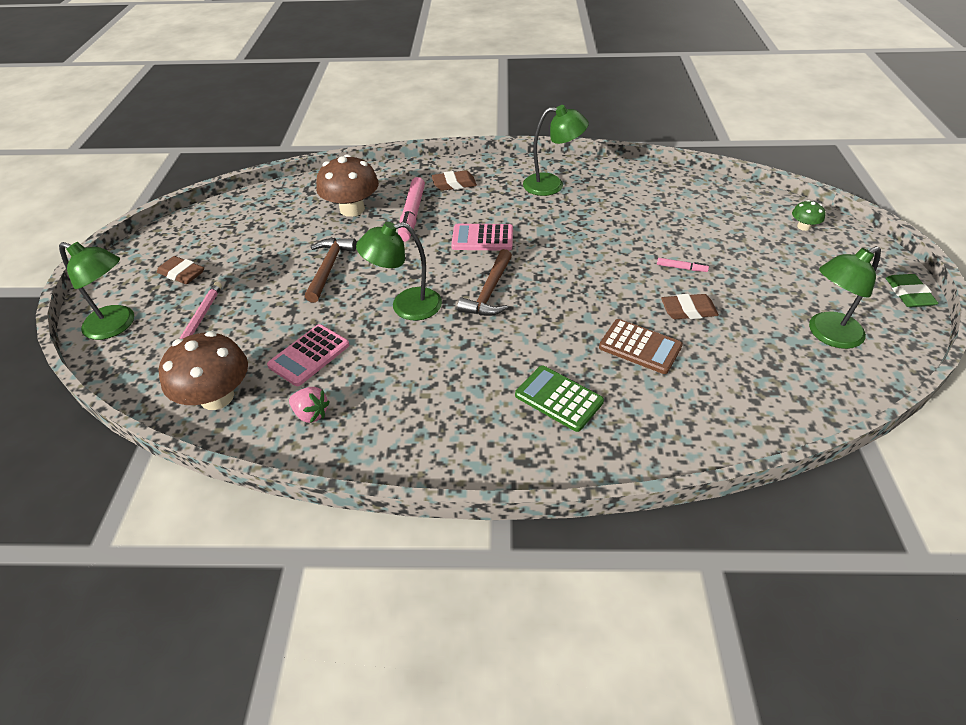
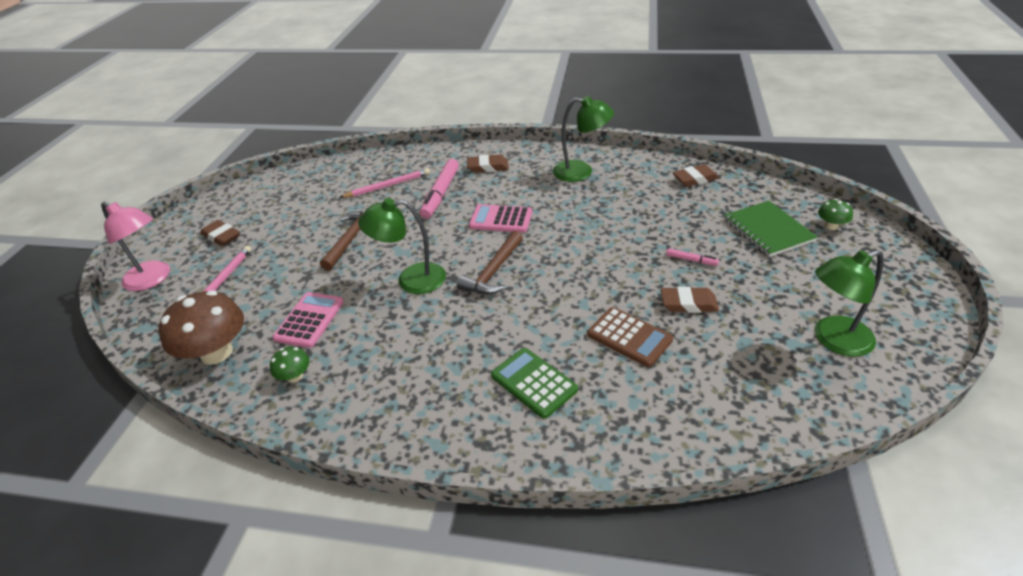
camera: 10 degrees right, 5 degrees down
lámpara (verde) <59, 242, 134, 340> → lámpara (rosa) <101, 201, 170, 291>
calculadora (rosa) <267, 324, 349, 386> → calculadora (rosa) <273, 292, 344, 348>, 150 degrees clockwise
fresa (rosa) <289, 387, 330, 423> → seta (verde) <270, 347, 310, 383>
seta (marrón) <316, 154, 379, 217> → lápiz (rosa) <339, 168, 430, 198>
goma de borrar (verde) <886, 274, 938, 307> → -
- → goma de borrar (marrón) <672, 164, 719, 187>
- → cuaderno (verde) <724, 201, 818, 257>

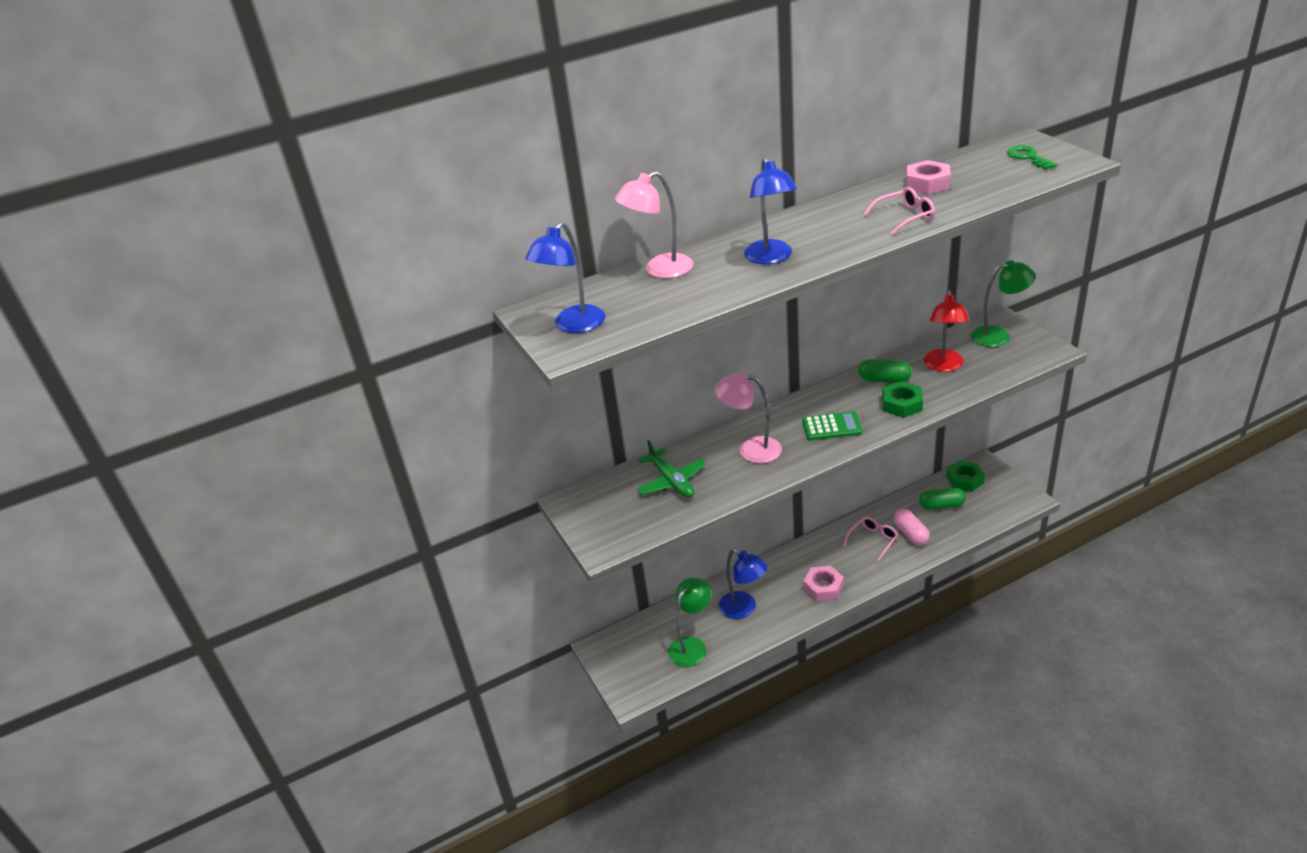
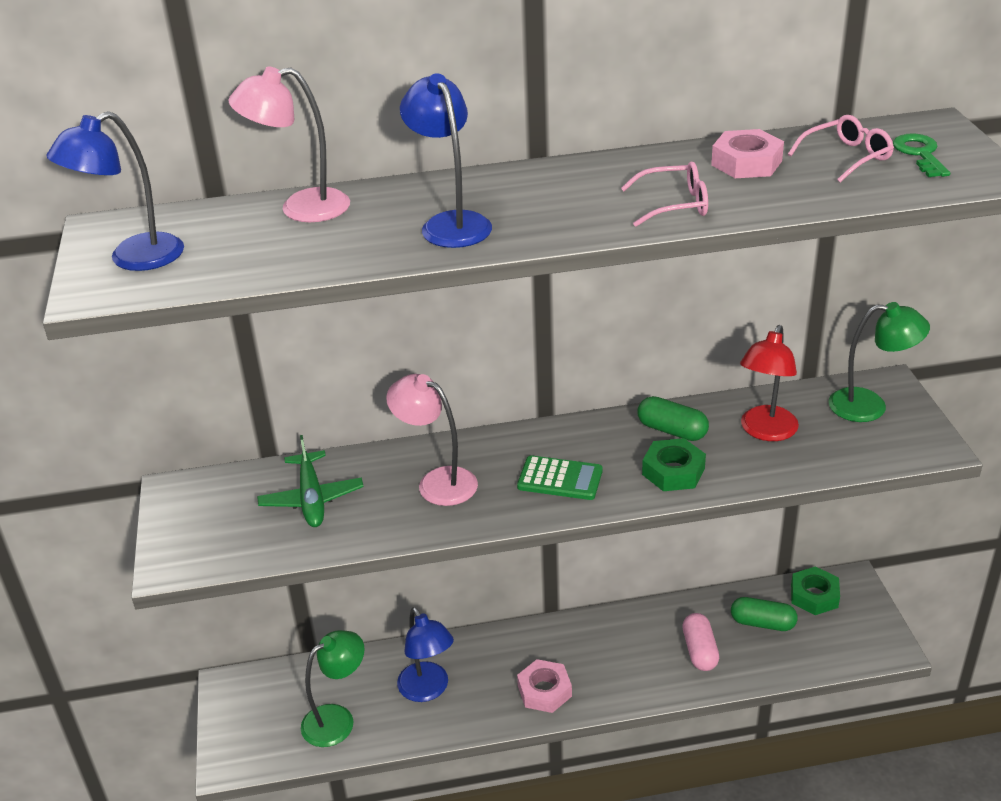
camera: 15 degrees right, 0 degrees up
lámpara (azul) <744, 157, 797, 264> → lámpara (azul) <400, 73, 492, 248>, 150 degrees clockwise
gafas (rosa) <843, 517, 898, 562> → gafas (rosa) <788, 115, 894, 182>, moved

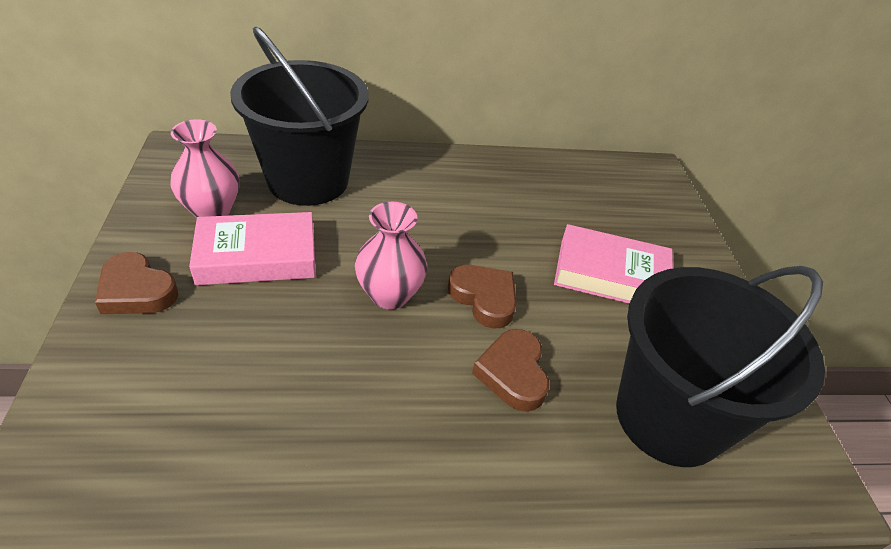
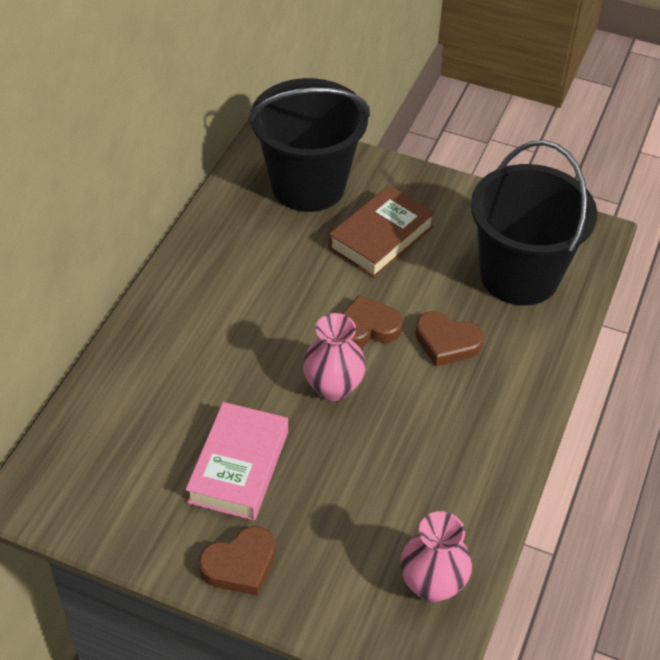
camera: 60 degrees left, 5 degrees up
florero (rosa) <170, 119, 239, 218> → florero (rosa) <400, 511, 472, 602>, moved
balde (negro) <230, 27, 369, 206> → balde (negro) <248, 78, 370, 212>, moved
libro (rosa) <554, 224, 673, 304> → libro (marrón) <329, 185, 435, 278>

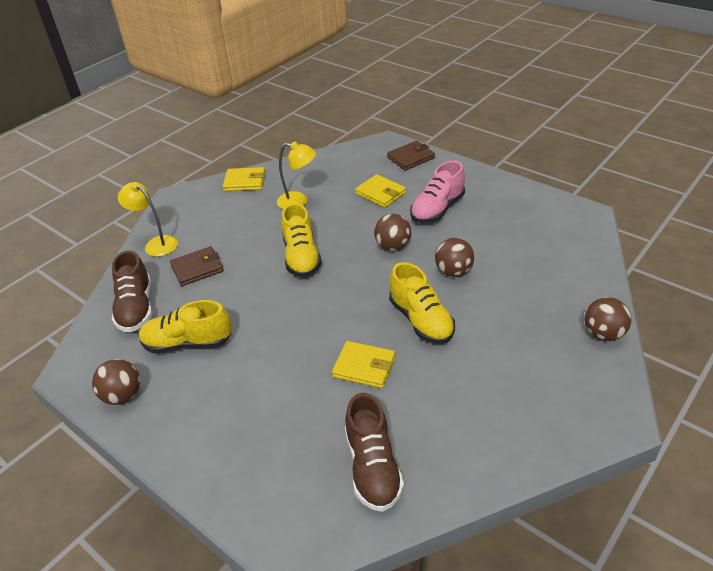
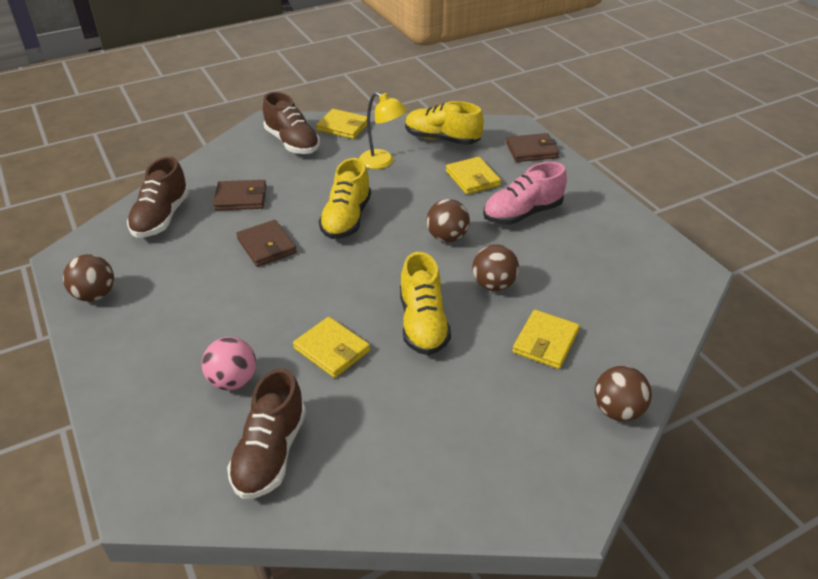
camera: 20 degrees right, 0 degrees up
lámpara (amarillo) <118, 182, 178, 257> → -
zapato (amarillo) <139, 300, 232, 353> → zapato (amarillo) <405, 101, 484, 145>, moved
- → pelota (rosa) <202, 337, 256, 390>
- → cartera (marrón) <236, 220, 297, 267>
- → zapato (marrón) <263, 92, 320, 154>
- → cartera (amarillo) <513, 310, 580, 369>

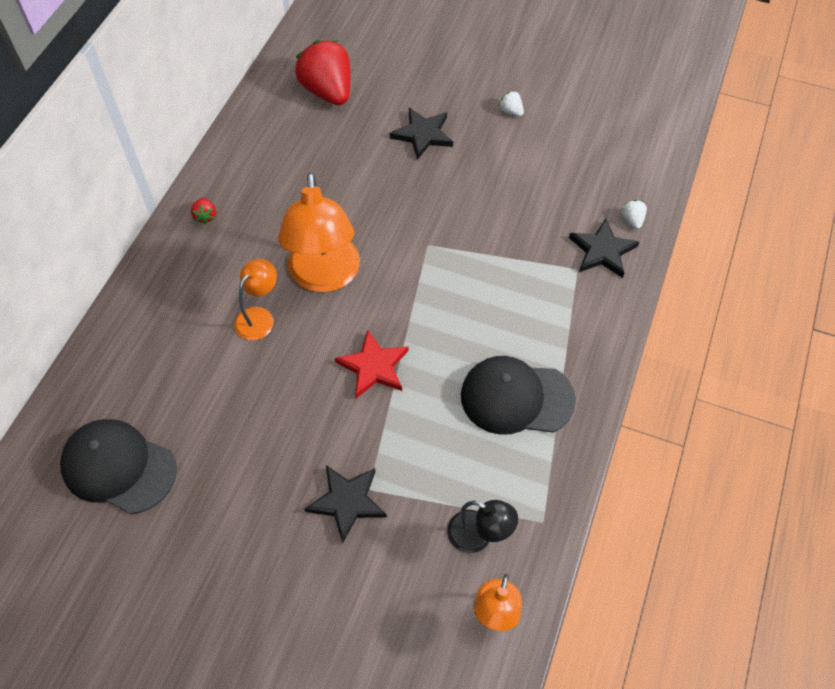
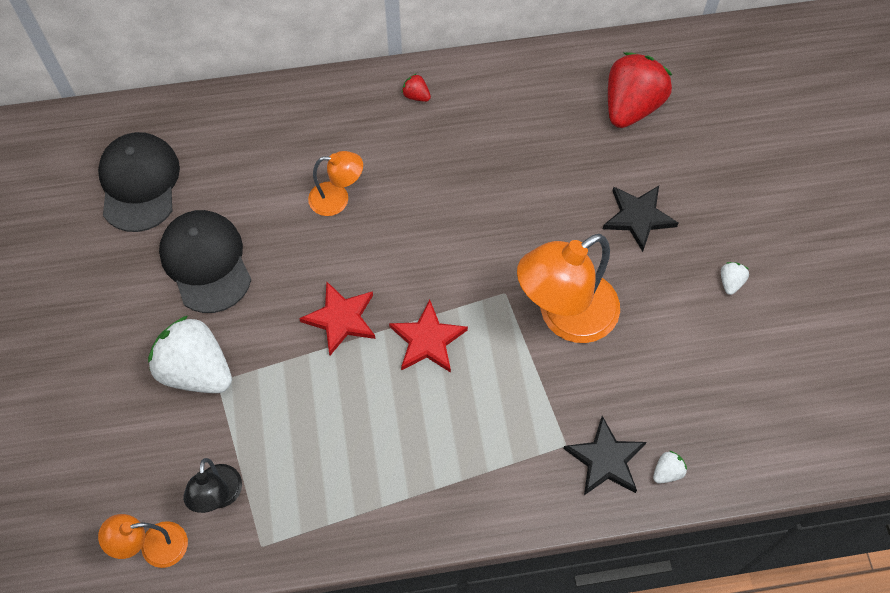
camera: 60 degrees right, 5 degrees up
fresa (rojo) <191, 198, 216, 224> → fresa (rojo) <402, 74, 431, 102>, 75 degrees clockwise
lámpara (naranja) <278, 172, 360, 292> → lámpara (naranja) <517, 234, 620, 343>, moved
estrella (negro) <304, 465, 387, 543> → fresa (blanco) <148, 316, 232, 393>
gorra (negro) <461, 356, 576, 435> → gorra (negro) <159, 210, 251, 313>, moved
- → estrella (rojo) <389, 300, 468, 373>

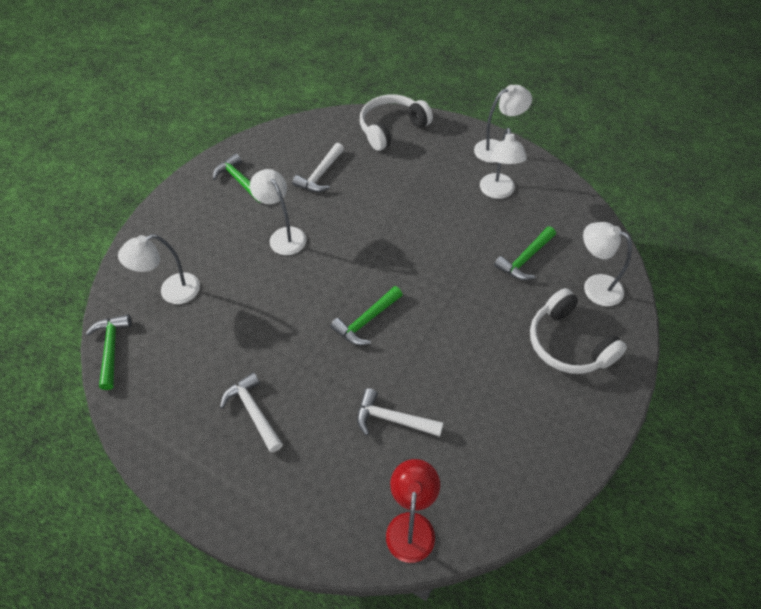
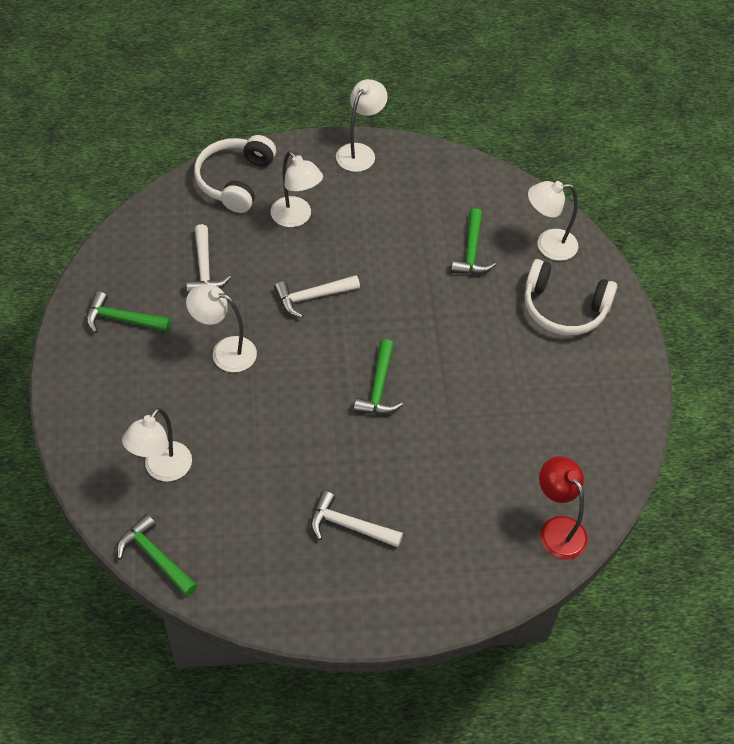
camera: 40 degrees left, 0 degrees up
martillo (blanco) <357, 388, 443, 437> → martillo (blanco) <274, 275, 360, 318>, moved
lámpara (blanco) <480, 128, 527, 199> → lámpara (blanco) <271, 151, 323, 227>, moved

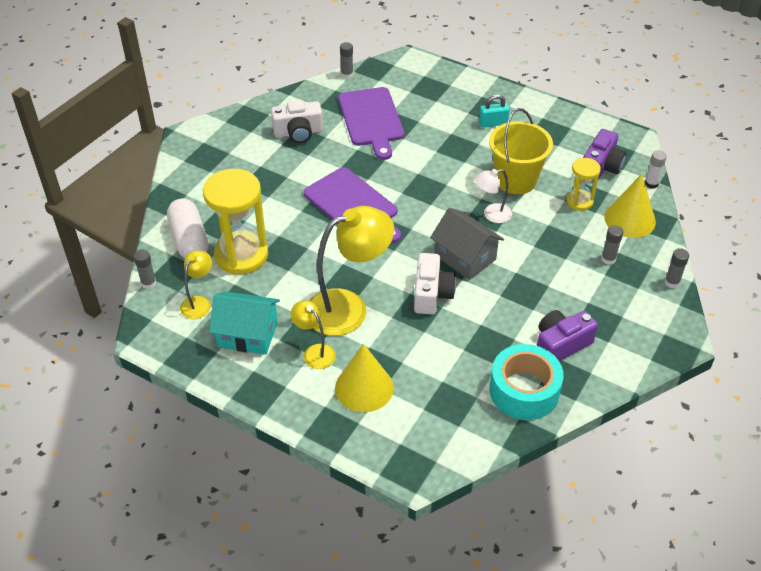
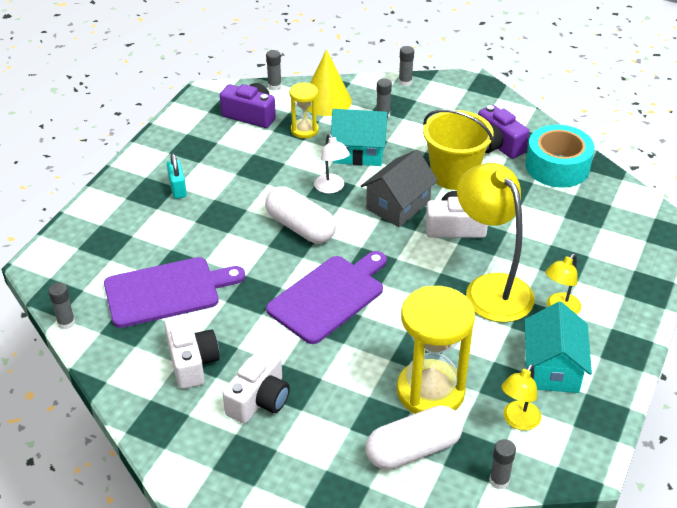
camera: 95 degrees left, 5 degrees down
lámpara (amarillo) <180, 250, 212, 319> → lámpara (amarillo) <501, 364, 541, 431>, 75 degrees counterclockwise
cono (amarillo) <335, 344, 394, 412> → -
balde (amarillo) <489, 108, 553, 194> → balde (amarillo) <423, 109, 494, 190>, moved
barra de pegamento (blanco) <645, 150, 667, 189> → barra de pegamento (gris) <266, 50, 282, 90>
- → cámara (blanco) <222, 347, 290, 424>
- → cápsula (blanco) <265, 187, 336, 244>
- → casa (turquesa) <331, 109, 388, 166>

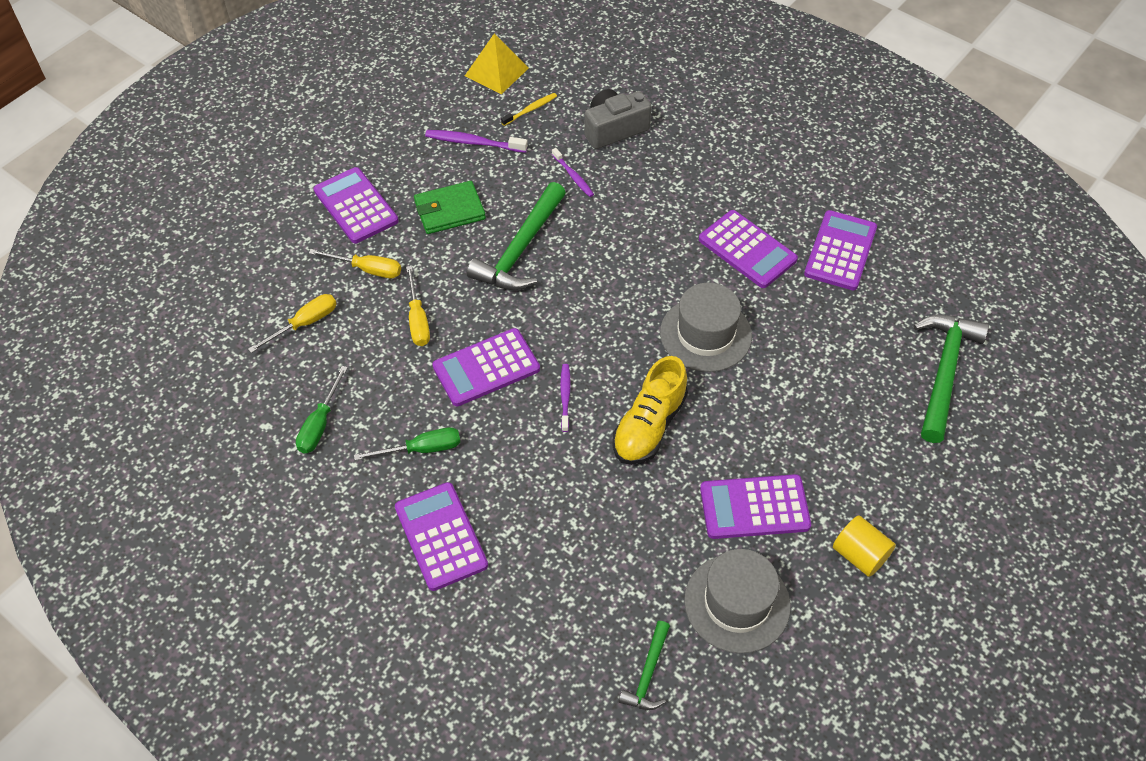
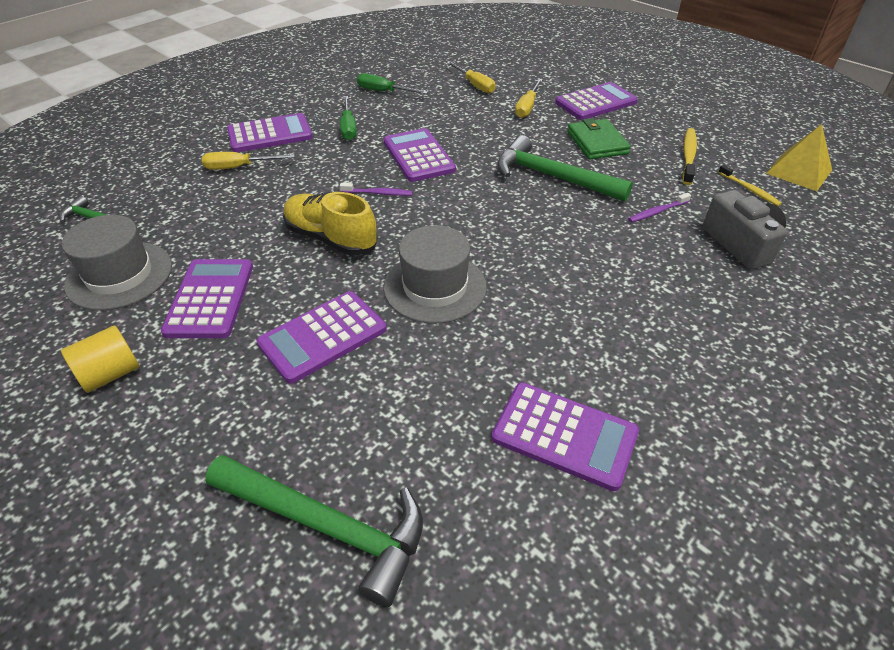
camera: 95 degrees right, 10 degrees down
destornillador (amarillo) <406, 266, 430, 346> → destornillador (amarillo) <202, 152, 295, 170>, moved
cepillo de dientes (morado) <425, 130, 528, 153> → cepillo de dientes (amarillo) <682, 128, 697, 185>
calculadora (morado) <699, 210, 798, 288> → calculadora (morado) <256, 291, 387, 384>, moved

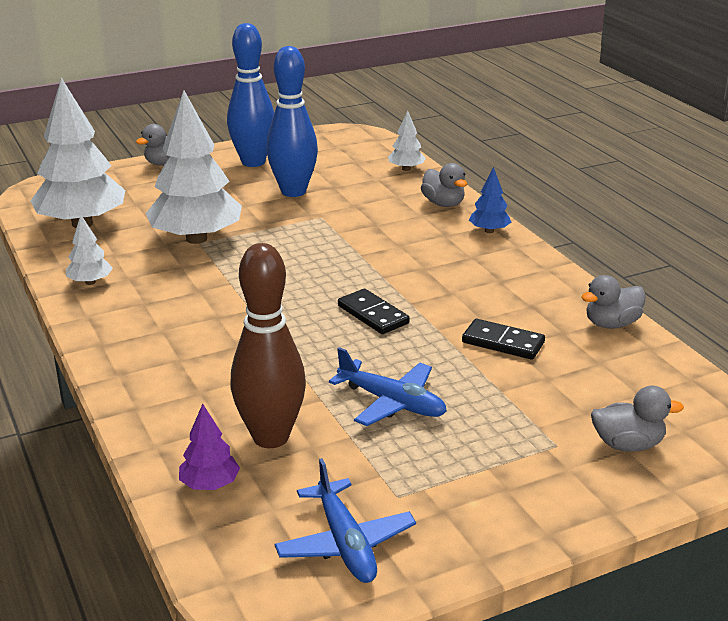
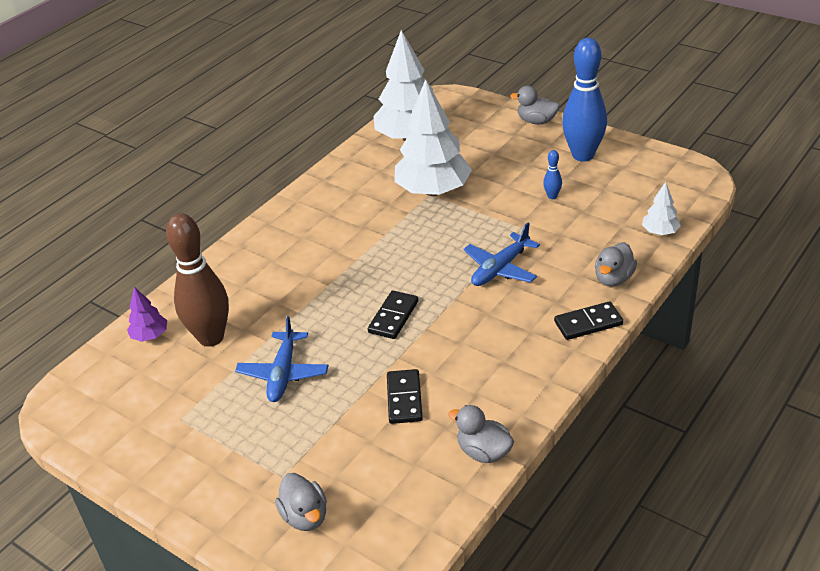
camera: 65 degrees right, 10 degrees up
árbol (blanco) <66, 215, 113, 285> → -
bolo (azul) <267, 46, 318, 197> → bolo (azul) <543, 150, 562, 199>, x0.41
avión (azul) <274, 458, 416, 583> → avión (azul) <463, 223, 540, 286>, moved
árbol (azul) <469, 167, 511, 233> → ficha de dominó (negro) <554, 301, 623, 340>

